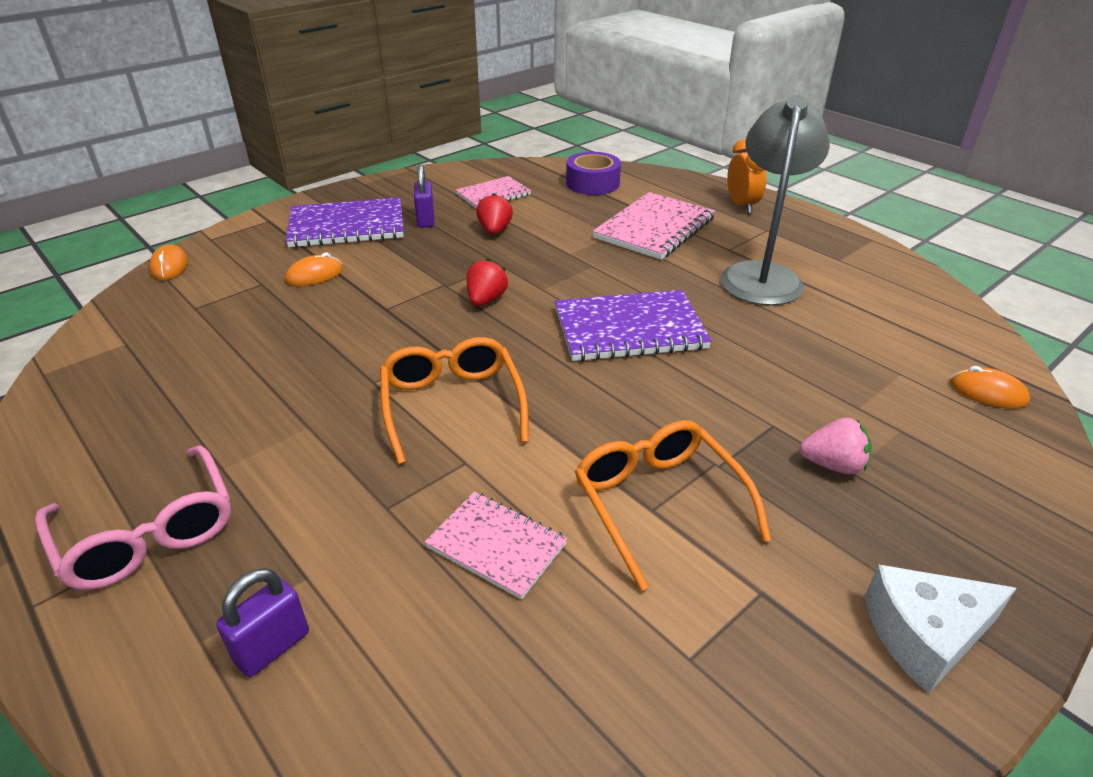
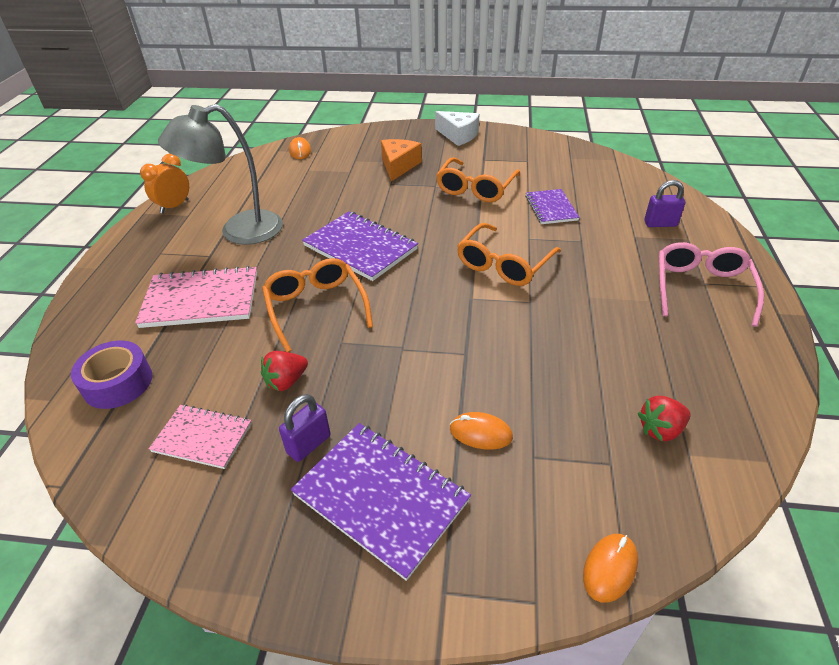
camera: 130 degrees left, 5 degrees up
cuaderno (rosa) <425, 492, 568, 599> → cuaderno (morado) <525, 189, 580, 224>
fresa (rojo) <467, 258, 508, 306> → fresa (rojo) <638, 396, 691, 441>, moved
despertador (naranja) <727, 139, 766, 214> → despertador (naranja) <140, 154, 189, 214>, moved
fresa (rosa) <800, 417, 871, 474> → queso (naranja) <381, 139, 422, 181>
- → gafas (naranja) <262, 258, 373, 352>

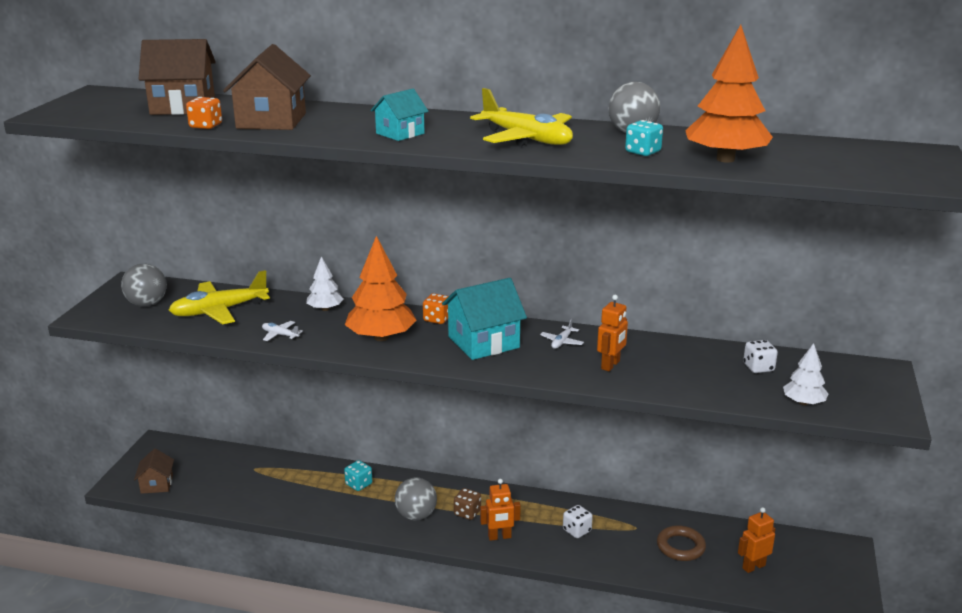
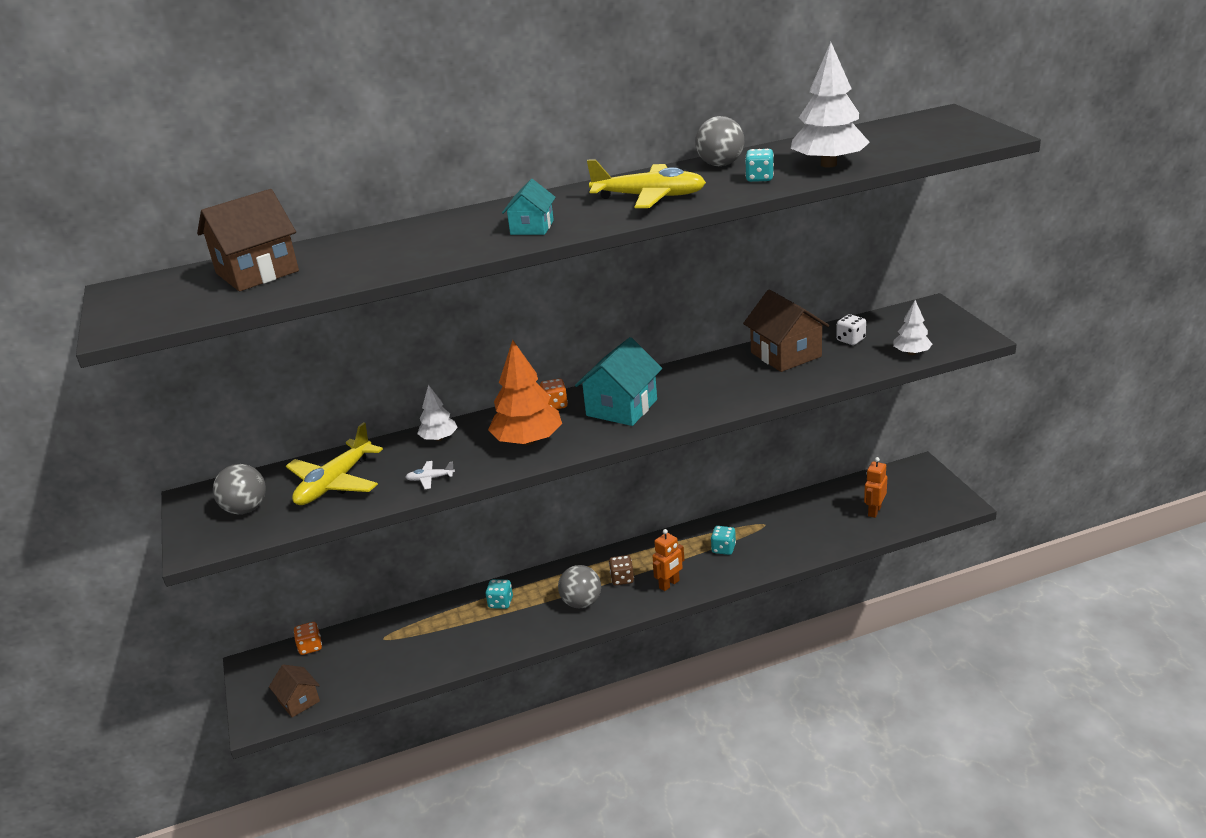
camera: 30 degrees left, 5 degrees up
dado (naranja) <186, 97, 222, 129> → dado (naranja) <294, 622, 322, 655>, moved
casa (marrón) <223, 44, 311, 130> → casa (marrón) <743, 289, 829, 372>, moved
avión (blanco) <540, 319, 584, 349> → -
dado (blanco) <563, 505, 593, 538> → dado (turquesa) <711, 526, 736, 555>
robot (naranja) <597, 295, 628, 371> → -
anillo (marrón) <657, 525, 706, 561> → -
árbol (naranja) <685, 25, 773, 163> → árbol (blanco) <791, 42, 870, 168>

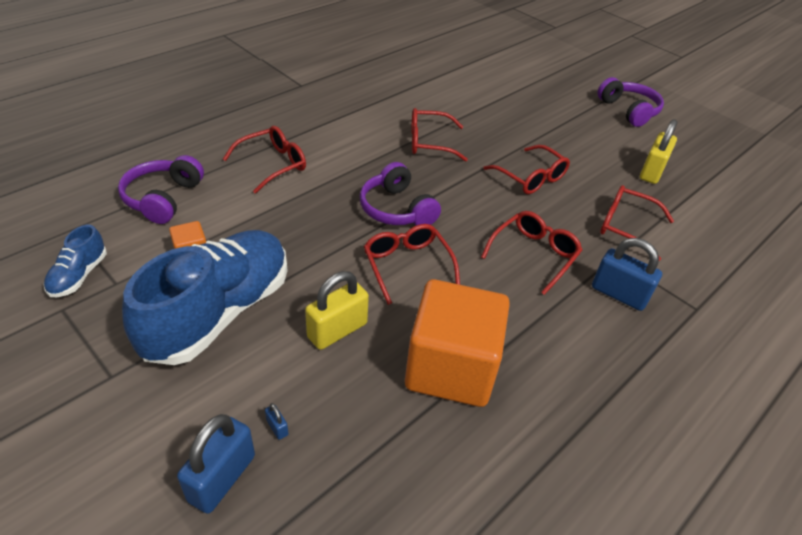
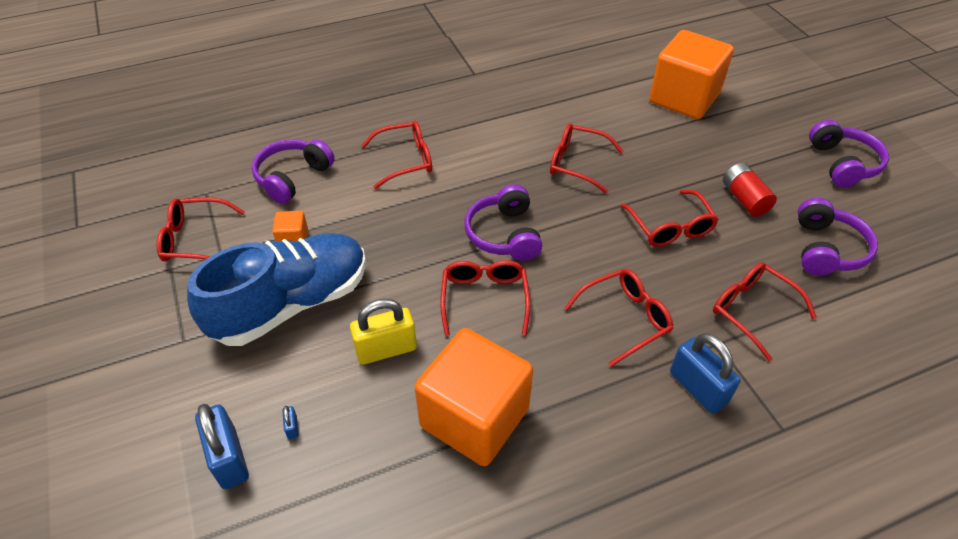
camera: 25 degrees right, 5 degrees up
zapato (azul) <44, 224, 107, 297> → gafas (rojo) <157, 198, 245, 262>
candado (azul) <177, 414, 255, 514> → candado (azul) <195, 404, 249, 489>, 75 degrees counterclockwise
candado (amarillo) <640, 119, 677, 184> → auriculares (morado) <798, 198, 878, 275>
- → cubo (naranja) <649, 30, 734, 119>
- → pila (rojo) <723, 163, 777, 217>

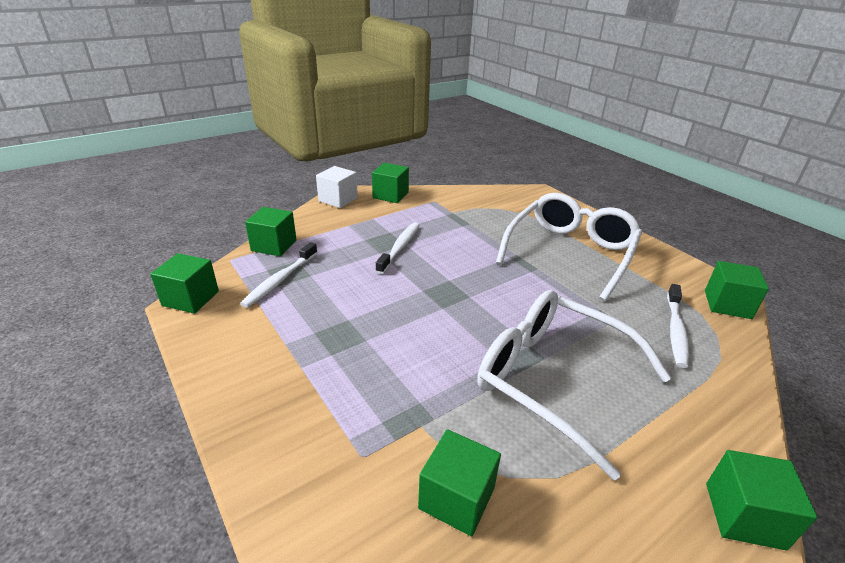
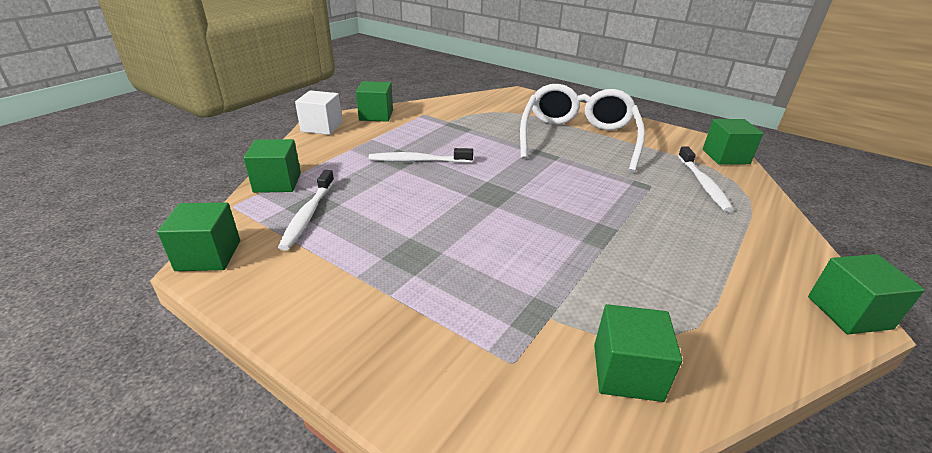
camera: 20 degrees left, 0 degrees up
cepillo de dientes (blanco) <376, 222, 419, 274> → cepillo de dientes (blanco) <369, 148, 473, 163>, 90 degrees counterclockwise
gafas (blanco) <477, 290, 671, 481> → -

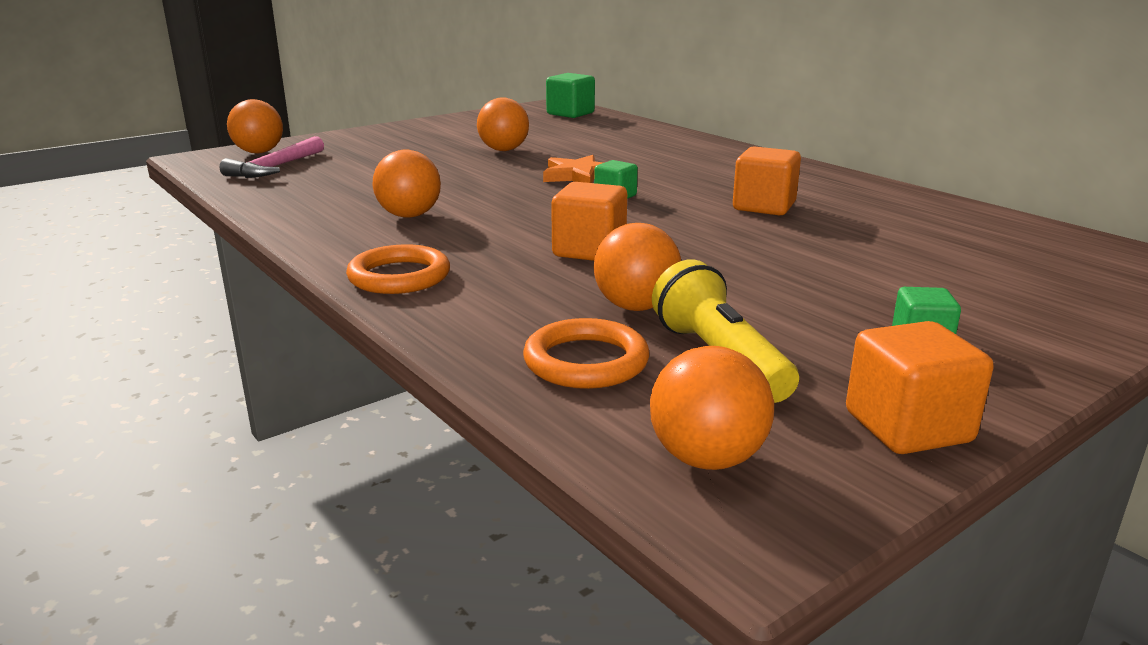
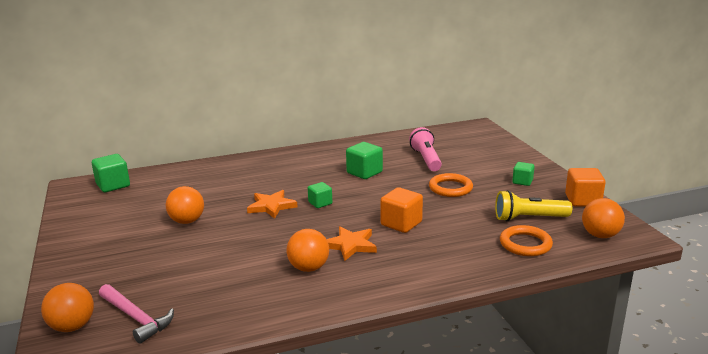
camera: 70 degrees left, 0 degrees up
anillo (naranja) <346, 244, 450, 294> → anillo (naranja) <429, 173, 473, 197>, moved
pelota (naranja) <593, 223, 681, 311> → -
cubo (naranja) <733, 146, 801, 215> → cubo (verde) <346, 142, 383, 179>
- → estrella (naranja) <326, 226, 377, 261>
- → lámpara de mano (rosa) <409, 127, 442, 171>

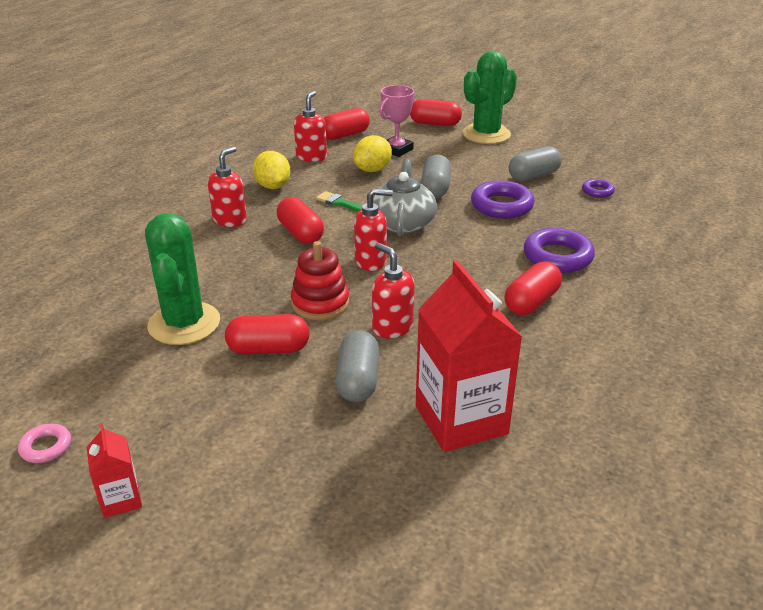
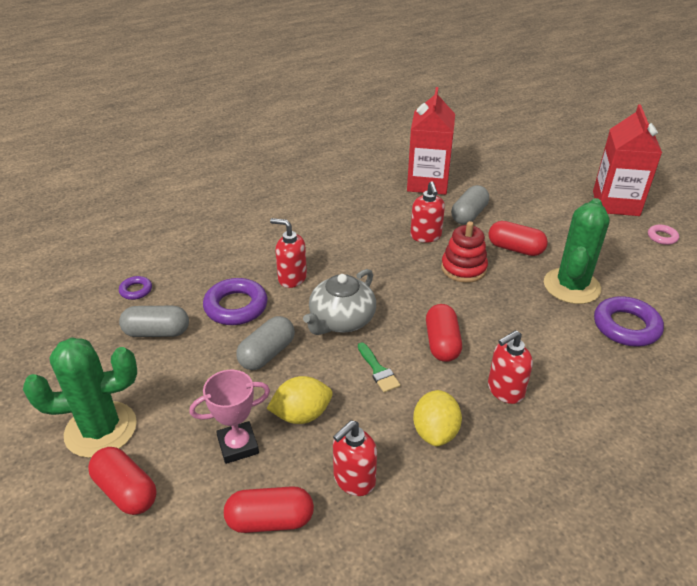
camera: 150 degrees left, 5 degrees up
cartón de leche (rojo) <87, 424, 142, 518> → cartón de leche (rojo) <593, 105, 662, 216>, x2.14
dispensador de jabón (rojo) <354, 189, 393, 271> → dispensador de jabón (rojo) <270, 218, 307, 288>, moved
cápsula (rojo) <504, 261, 562, 315> → -
anillo (morado) <524, 228, 595, 273> → anillo (morado) <594, 296, 664, 347>, moved

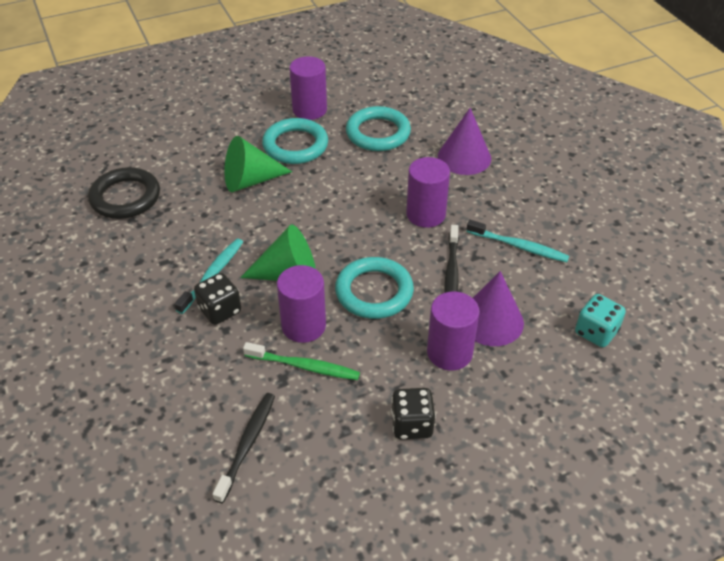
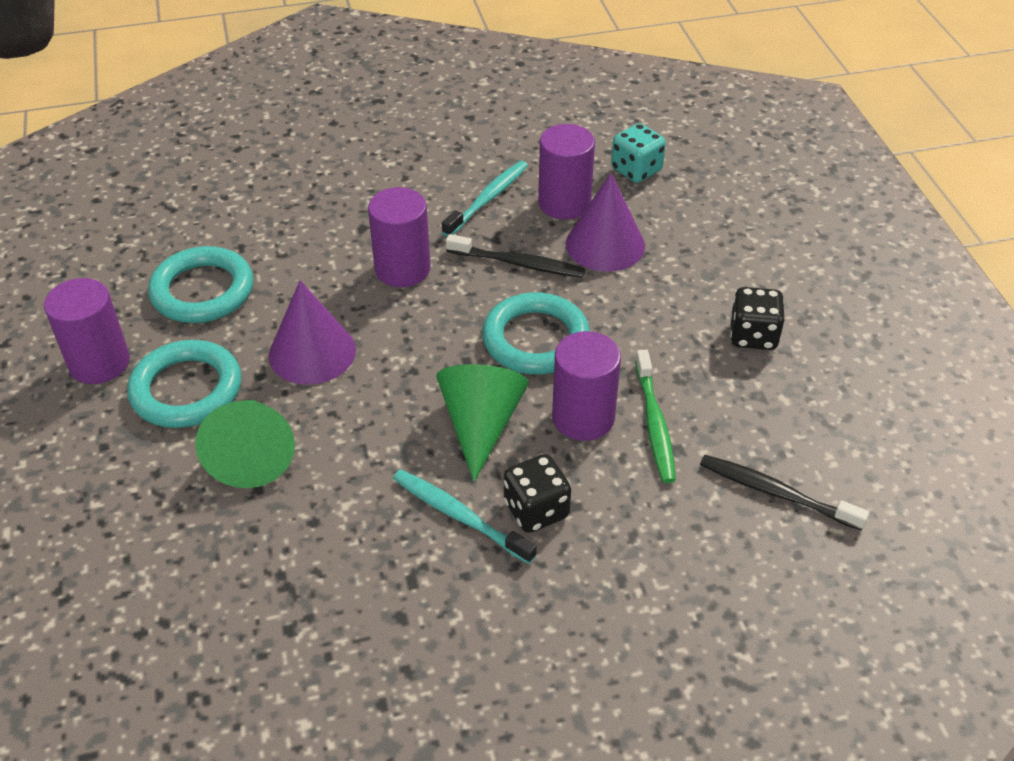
camera: 80 degrees left, 0 degrees up
anillo (negro) <88, 167, 160, 219> → -
cepillo de dientes (verde) <243, 342, 360, 380> → cepillo de dientes (verde) <635, 349, 676, 483>, 150 degrees clockwise
cilindro (morado) <427, 291, 480, 371> → cilindro (morado) <538, 124, 595, 220>, moved
cono (morado) <438, 108, 491, 175> → cono (morado) <269, 280, 356, 385>, moved

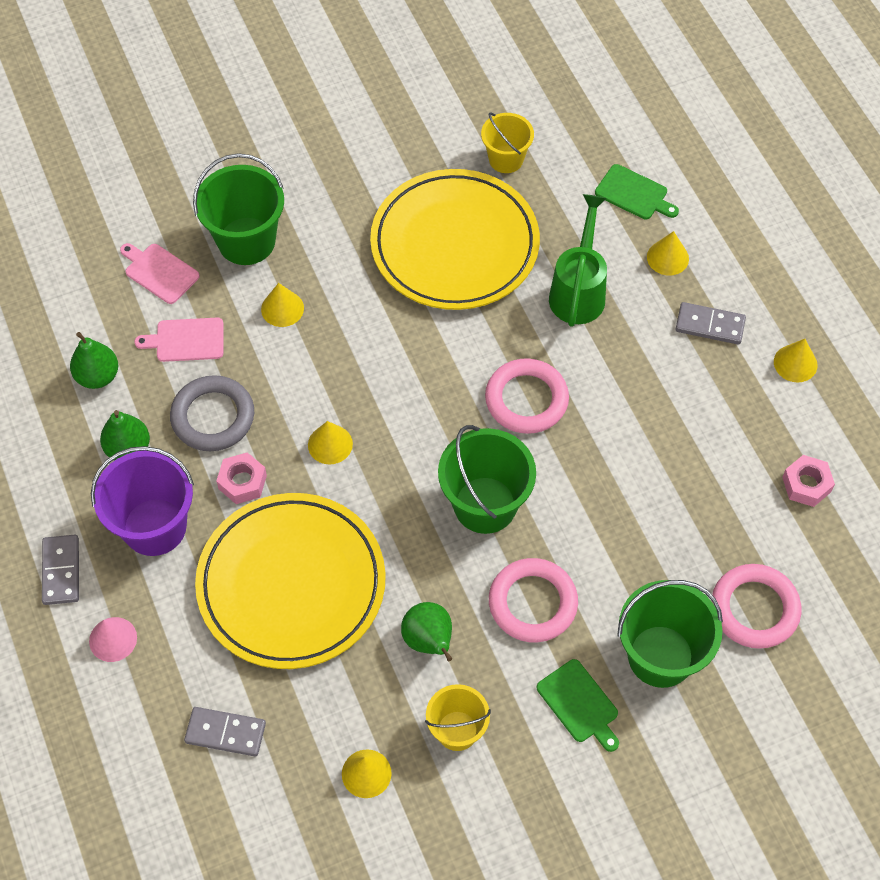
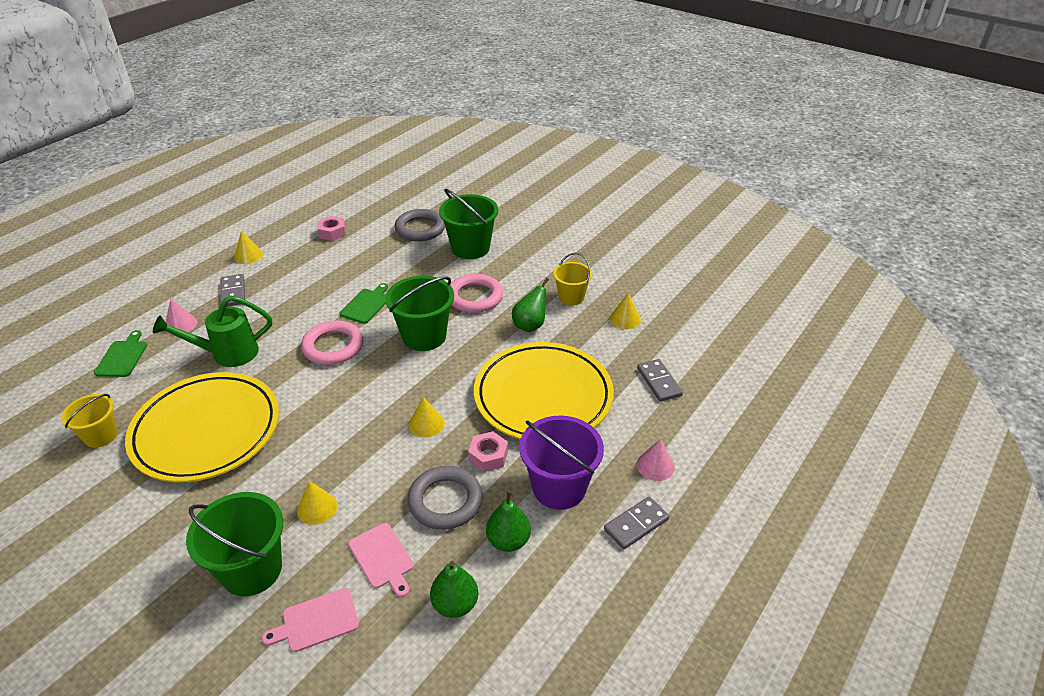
camera: 120 degrees left, 20 degrees down
tabla de cortar (rosa) <120, 243, 200, 304> → tabla de cortar (rosa) <262, 588, 359, 652>, 60 degrees clockwise
tabla de cortar (verde) <537, 659, 619, 752> → tabla de cortar (verde) <339, 283, 388, 324>, moved
cono (amarillo) <647, 231, 689, 275> → cono (rosa) <166, 299, 197, 335>
anillo (rosa) <711, 564, 801, 649> → anillo (gris) <394, 209, 445, 241>

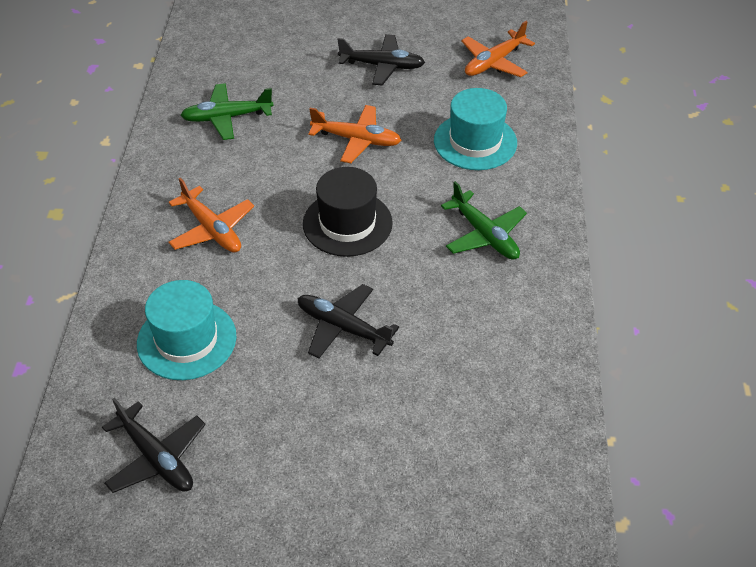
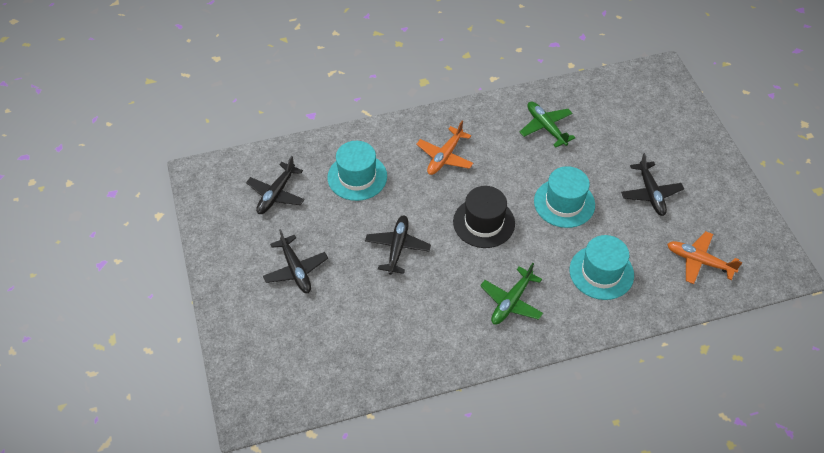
camera: 70 degrees right, 5 degrees up
avión (naranja) <308, 105, 402, 163> → sombrero (turquesa) <534, 166, 595, 228>
- → avión (negro) <263, 229, 328, 293>

